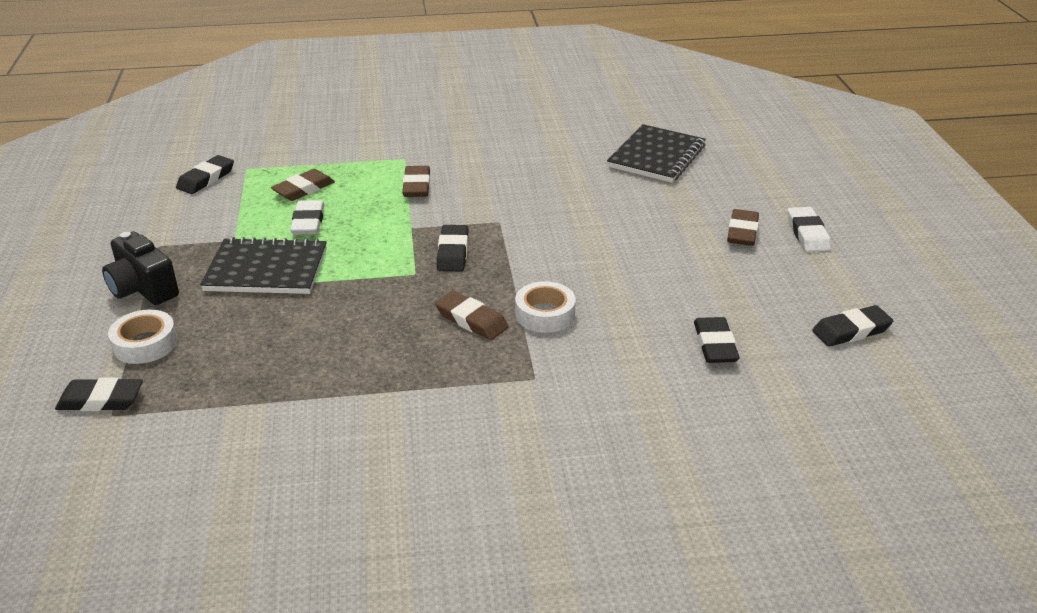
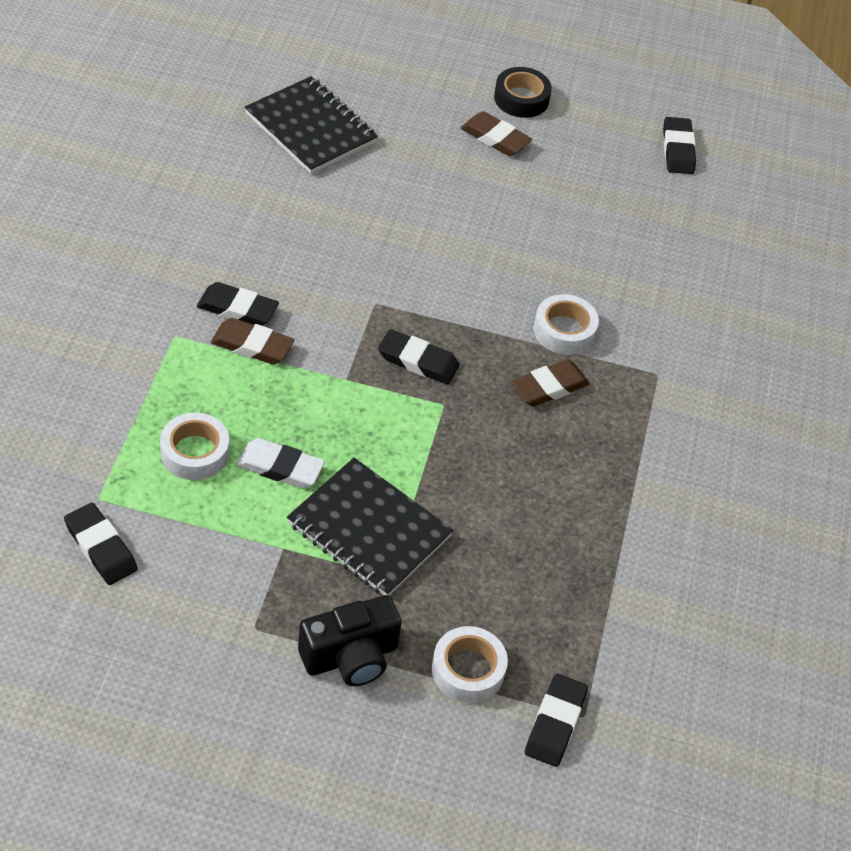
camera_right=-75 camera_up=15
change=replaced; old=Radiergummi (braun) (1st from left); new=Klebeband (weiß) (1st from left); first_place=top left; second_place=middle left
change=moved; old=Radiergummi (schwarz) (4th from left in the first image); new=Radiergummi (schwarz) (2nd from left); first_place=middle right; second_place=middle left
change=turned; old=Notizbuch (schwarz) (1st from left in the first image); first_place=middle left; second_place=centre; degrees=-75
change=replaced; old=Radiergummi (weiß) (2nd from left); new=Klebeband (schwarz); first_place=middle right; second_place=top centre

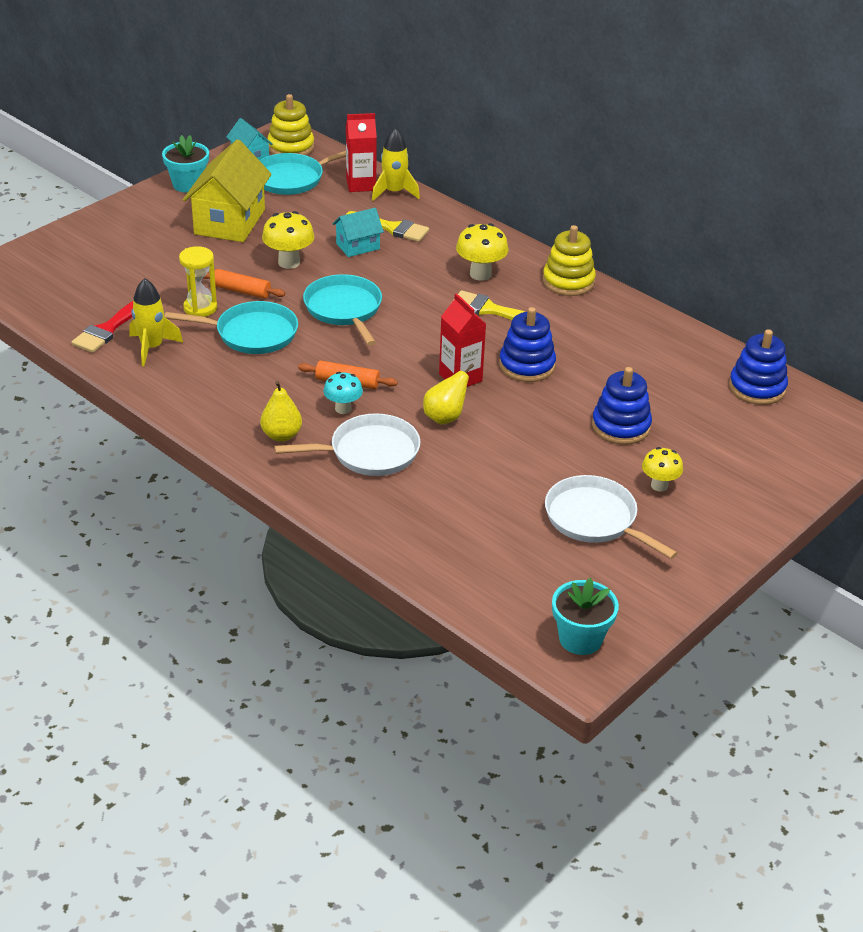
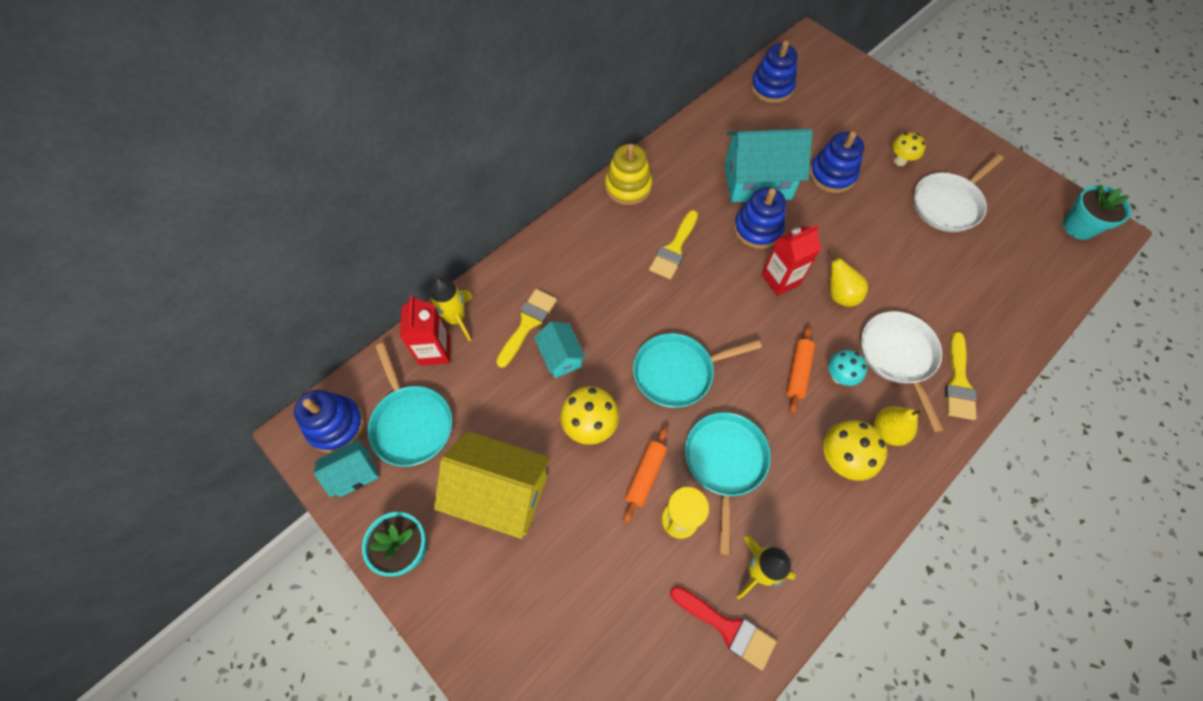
camera_right=-85 camera_up=25
change=recoloured; old=Stapelspielzeug (gelb) (1st from left); new=Stapelspielzeug (blau) (1st from left); first_place=top centre; second_place=middle left
change=added; new=Haus (türkis) (3rd from left); second_place=top centre
change=moved; old=Pilz (gelb) (2nd from left); first_place=top centre; second_place=middle right
change=added; new=Pinsel (gelb) (3rd from left); second_place=middle right

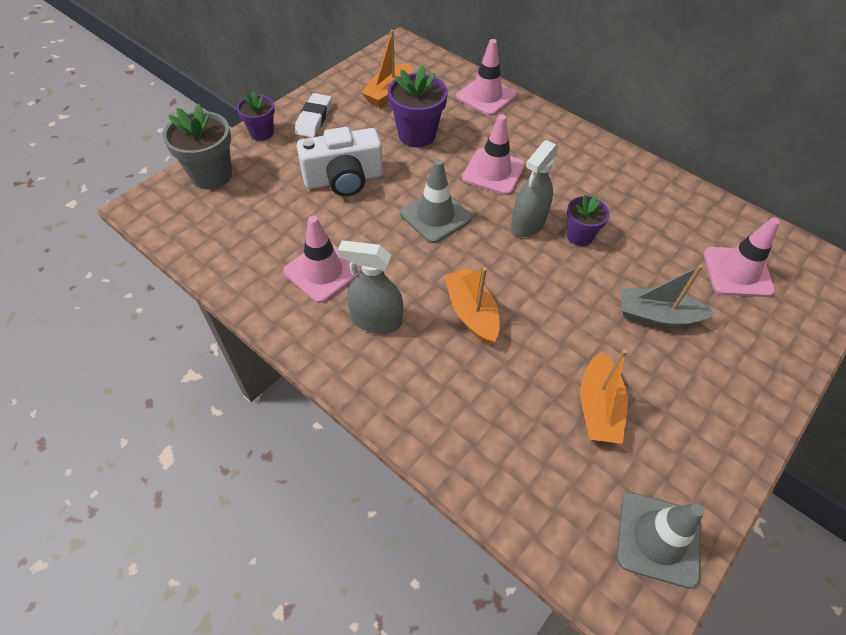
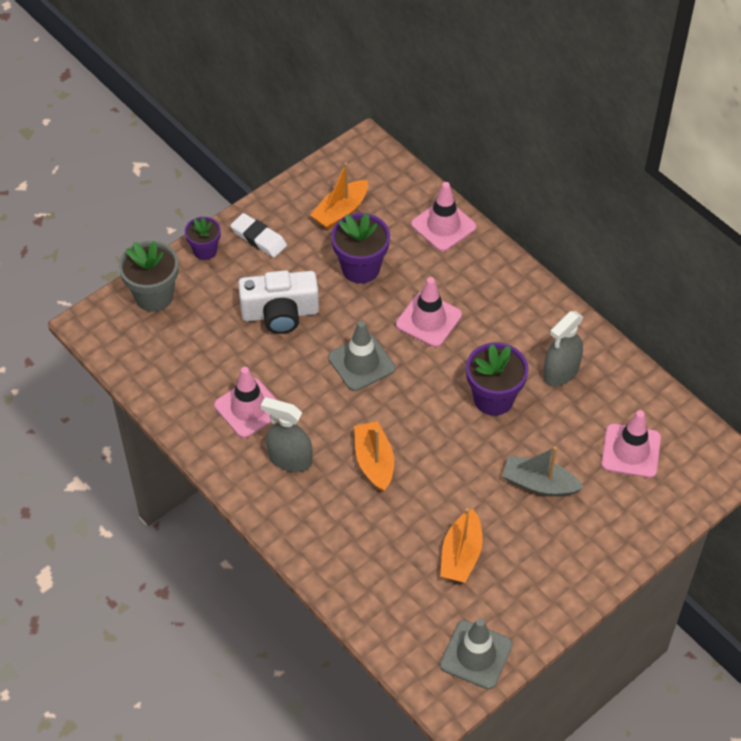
camera_right=10 camera_up=0
change=turned; old=Radiergummi (weiß); first_place=top centre; second_place=top centre; degrees=-75
change=resized; old=Blumentopf (lila) (3rd from left); first_place=middle right; second_place=middle right; factor=1.61
change=moved; old=Sprühflasche (grau) (2nd from left); first_place=top centre; second_place=middle right

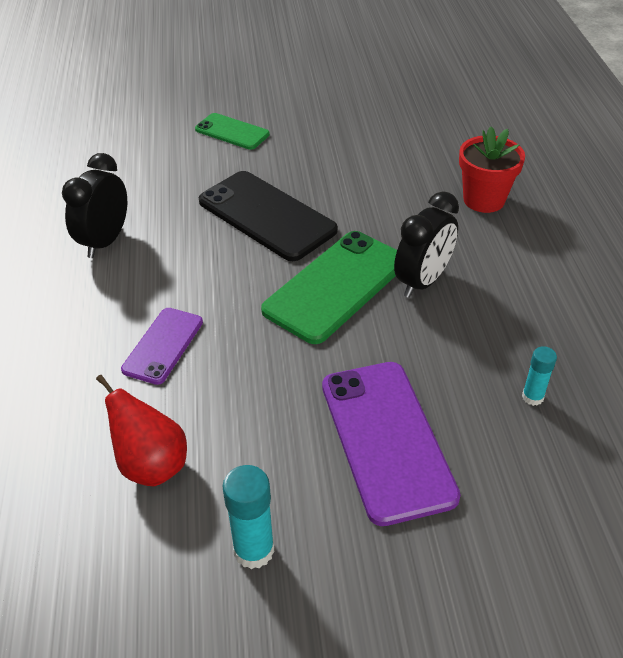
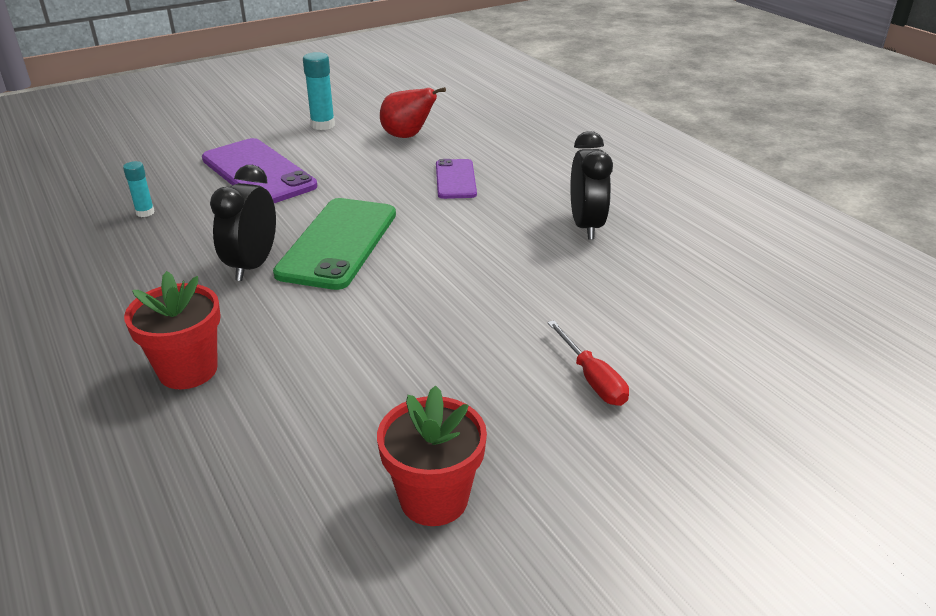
camera_right=155 camera_up=-10
change=added; new=Blumentopf (rot) (2nd from left); second_place=bottom centre
change=replaced; old=Handy (grün) (1st from left); new=Schraubenzieher (rot); first_place=top centre; second_place=centre
change=removed; old=Handy (schwarz); first_place=top centre

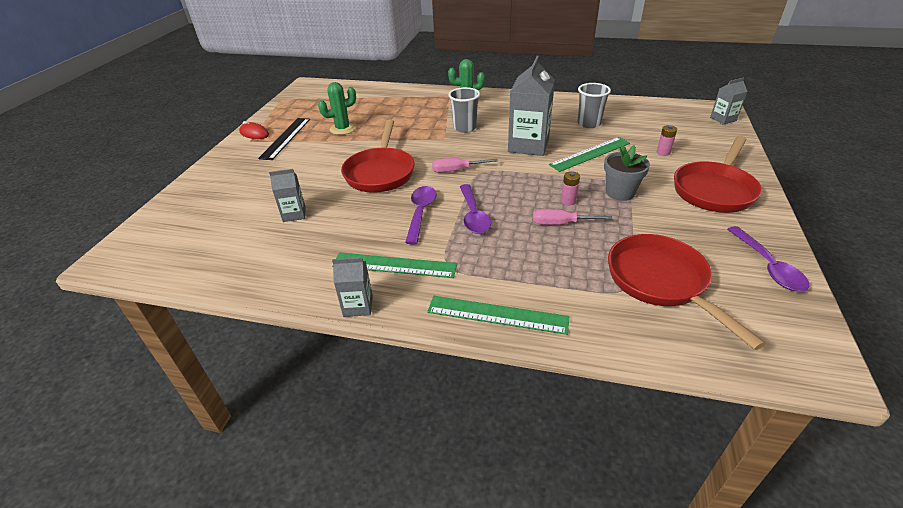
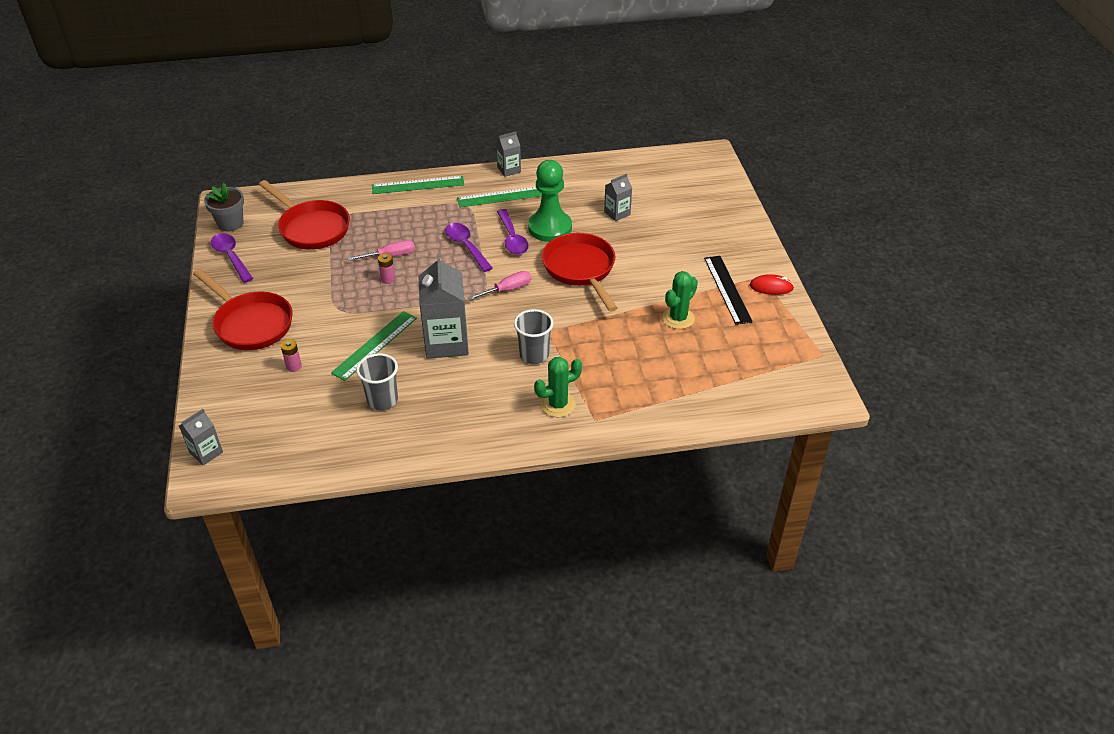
camera_right=155 camera_up=5
change=turned; old=Pfanne (rot) (3rd from left in the first image); first_place=middle right; second_place=middle left; degrees=120
change=moved; old=Blumentopf (grau); first_place=middle right; second_place=top left
change=added; new=Bauer (grün); second_place=top centre

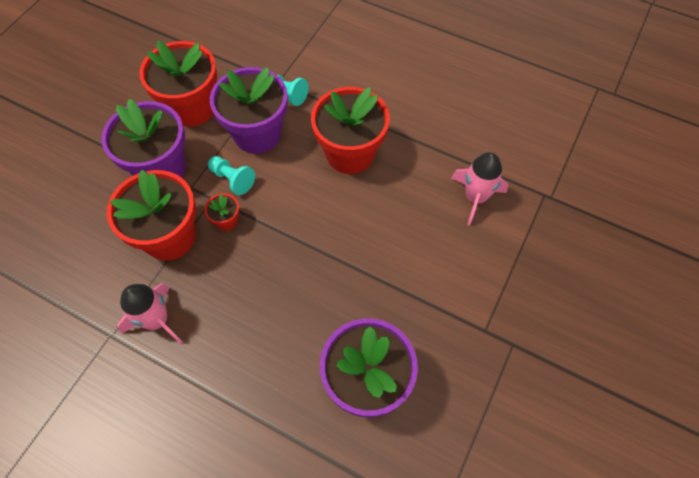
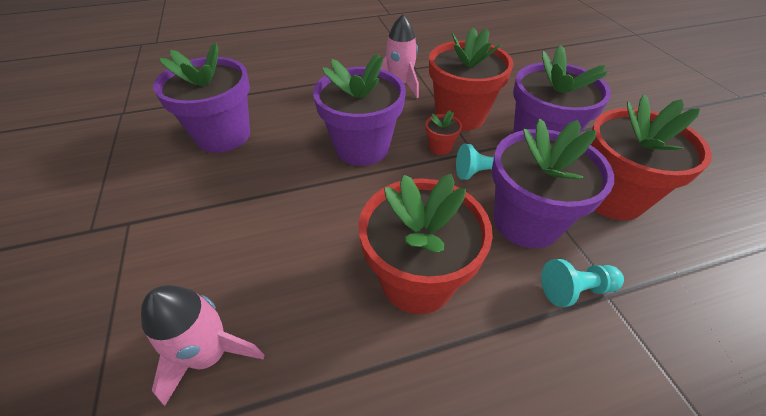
camera_right=135 camera_up=-15
change=added; new=Blumentopf (lila) (2nd from left); second_place=top centre

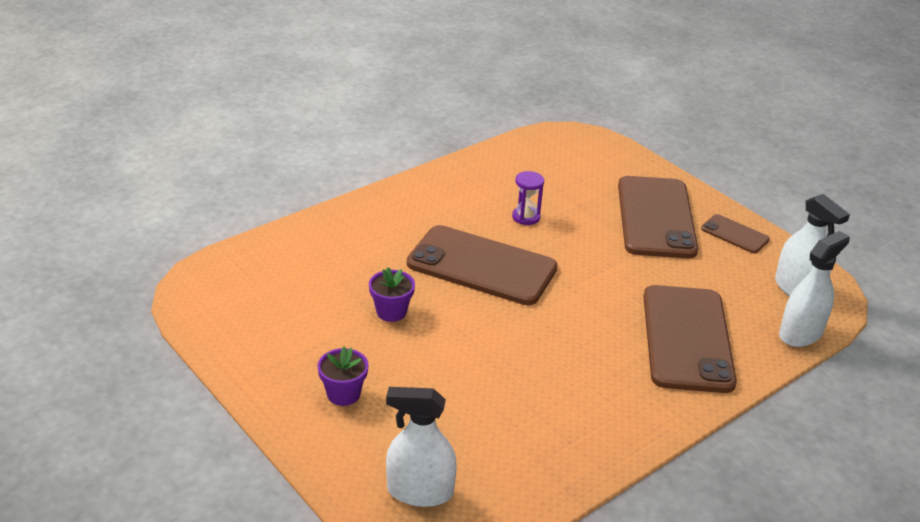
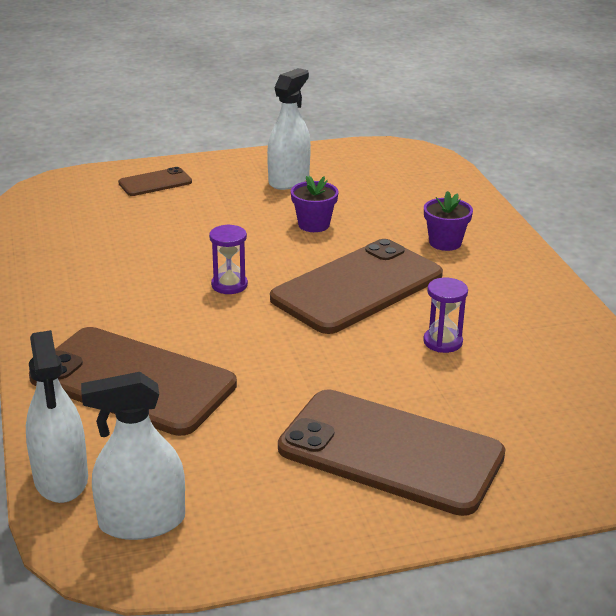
camera_right=115 camera_up=-5
change=moved; old=Handy (braun) (4th from left in the first image); new=Handy (braun) (2nd from left); first_place=middle right; second_place=top left
change=added; new=Sanduhr (lila) (1st from left); second_place=centre
change=moved; old=Sprühflasche (weiß) (1st from left in the first image); new=Sprühflasche (weiß) (3rd from left); first_place=bottom centre; second_place=top centre
change=moved; old=Blumentopf (lila) (1st from left in the first image); new=Blumentopf (lila) (2nd from left); first_place=bottom centre; second_place=middle right

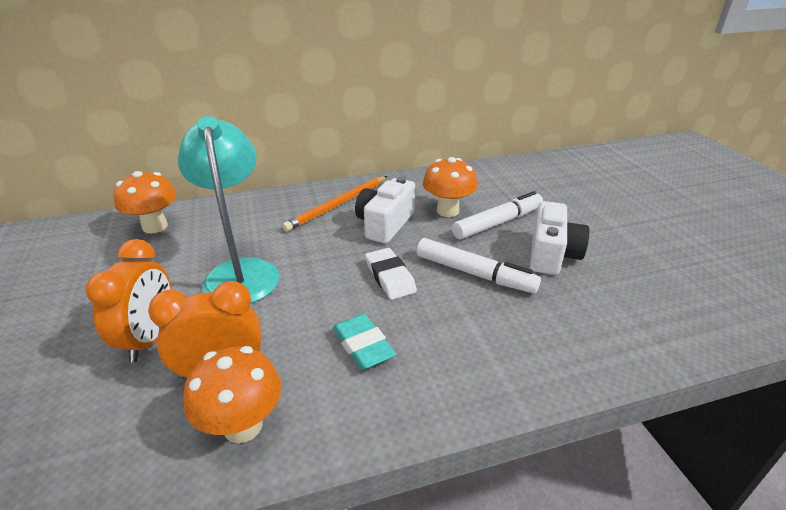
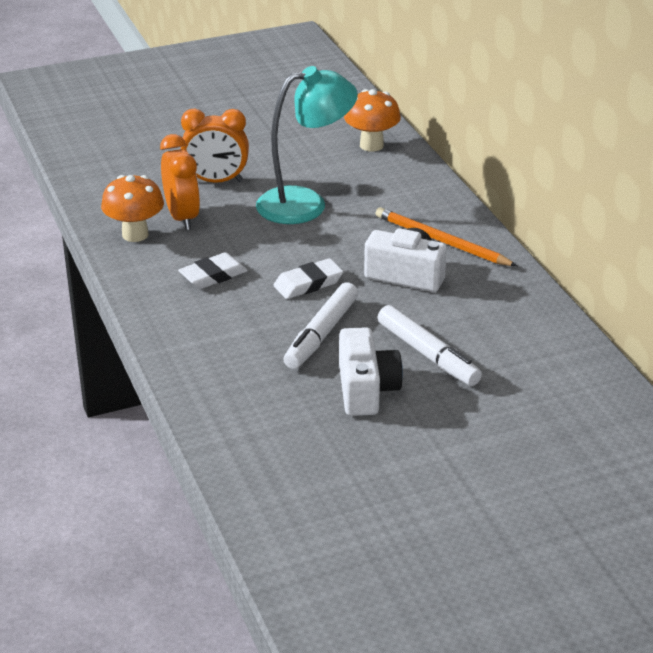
camera_right=85 camera_up=0
change=recoloured; old=Radiergummi (türkis); new=Radiergummi (weiß) (1st from left); first_place=bottom centre; second_place=middle left
change=turned; old=Kamera (weiß) (2nd from left in the first image); first_place=middle right; second_place=centre; degrees=-105
change=removed; old=Pilz (orange) (3rd from left); first_place=centre

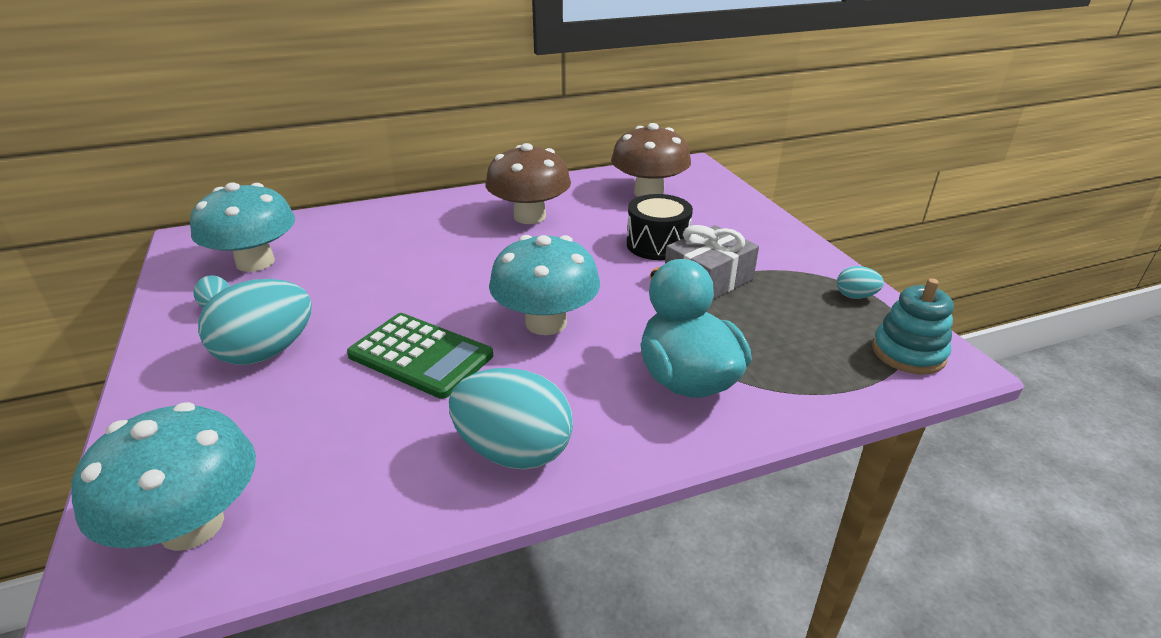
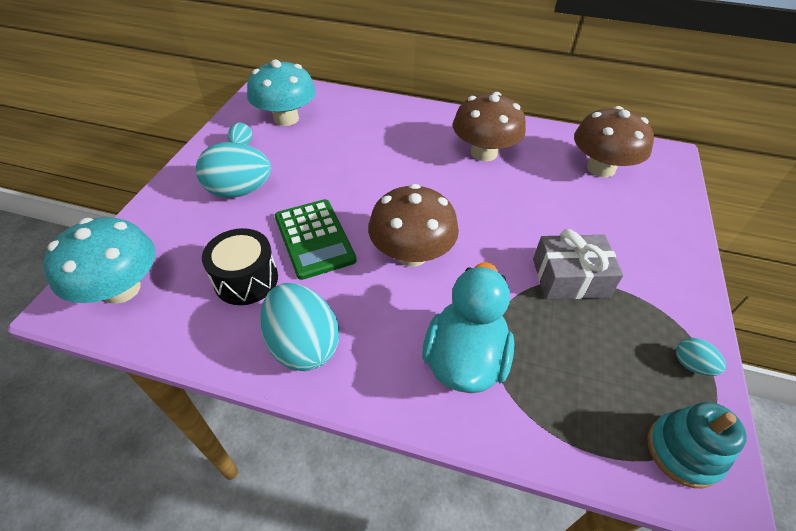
camera_right=35 camera_up=15
change=moved; old=Trommel (schwarz); first_place=centre; second_place=middle left
change=recoloured; old=Pilz (türkis) (3rd from left); new=Pilz (braun) (1st from left); first_place=centre; second_place=centre

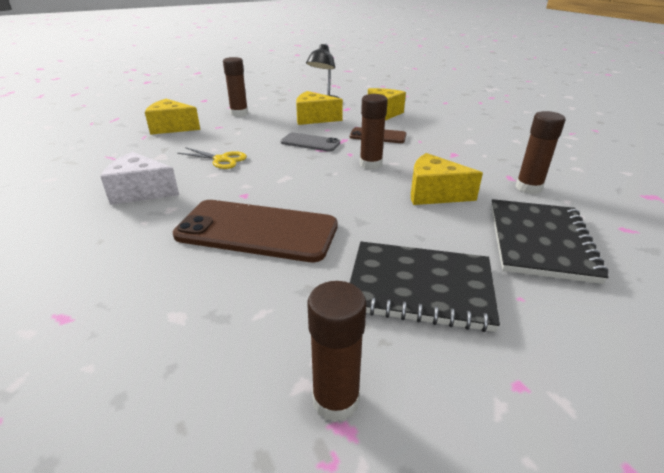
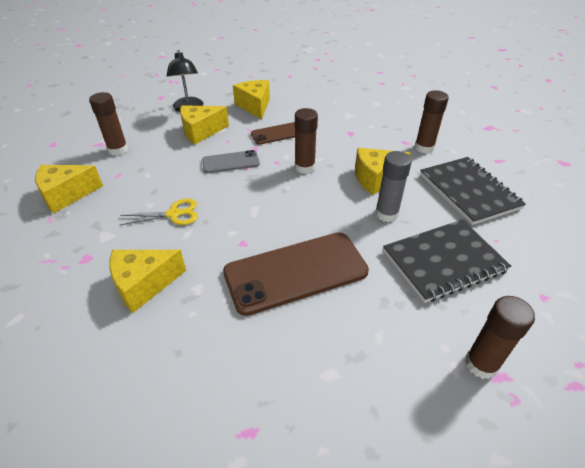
camera_right=-35 camera_up=10
change=recoloured; old=Käse (weiß); new=Käse (gelb) (2nd from left); first_place=middle left; second_place=middle left
change=added; new=Klebestift (grau); second_place=middle right

